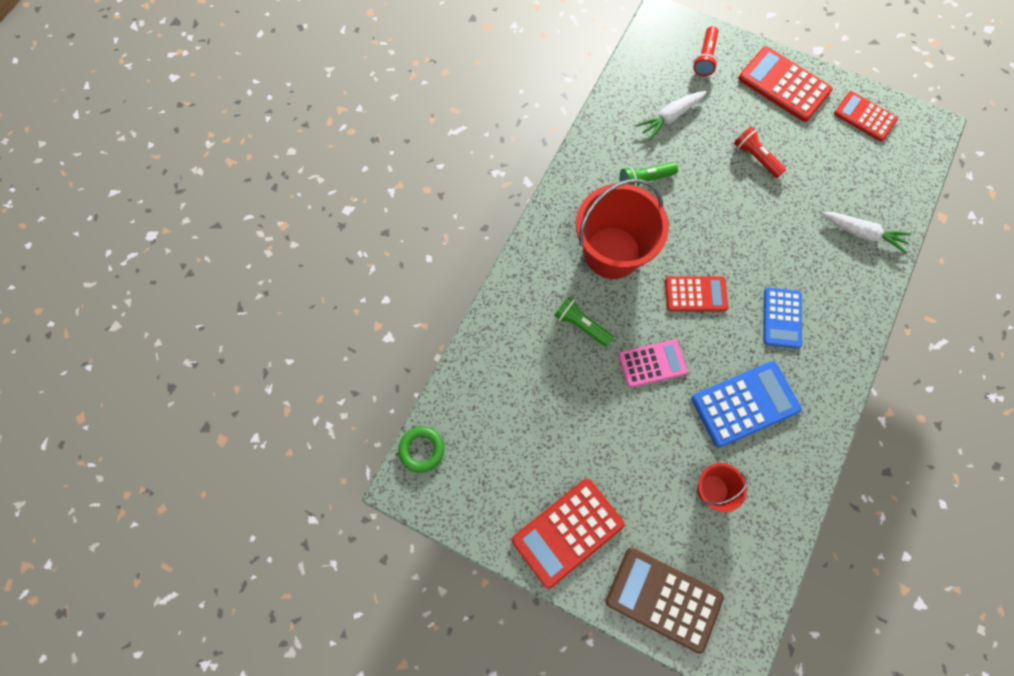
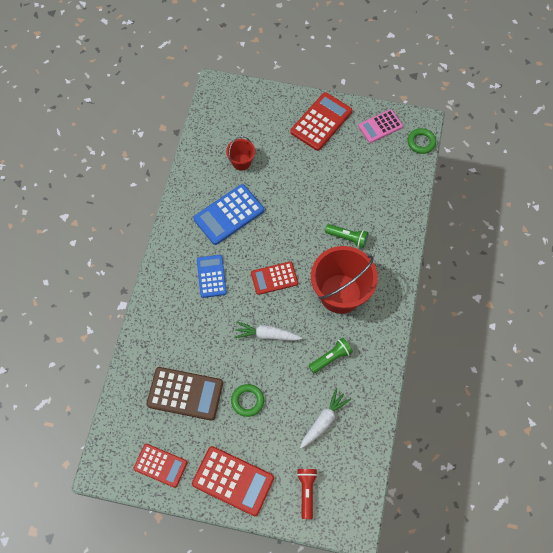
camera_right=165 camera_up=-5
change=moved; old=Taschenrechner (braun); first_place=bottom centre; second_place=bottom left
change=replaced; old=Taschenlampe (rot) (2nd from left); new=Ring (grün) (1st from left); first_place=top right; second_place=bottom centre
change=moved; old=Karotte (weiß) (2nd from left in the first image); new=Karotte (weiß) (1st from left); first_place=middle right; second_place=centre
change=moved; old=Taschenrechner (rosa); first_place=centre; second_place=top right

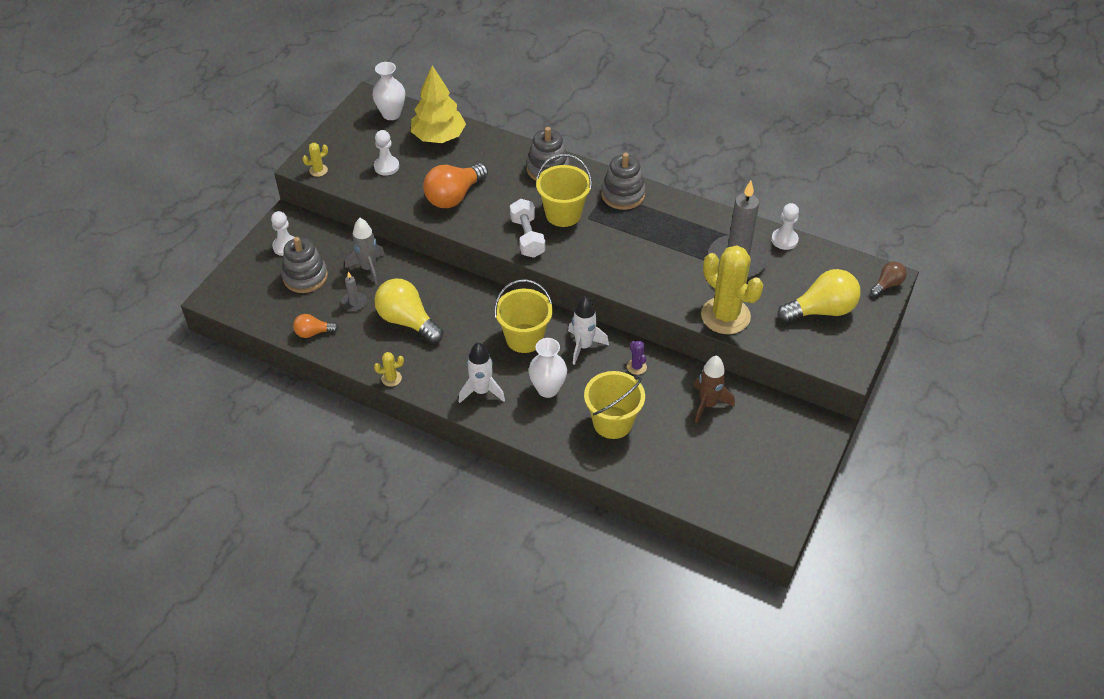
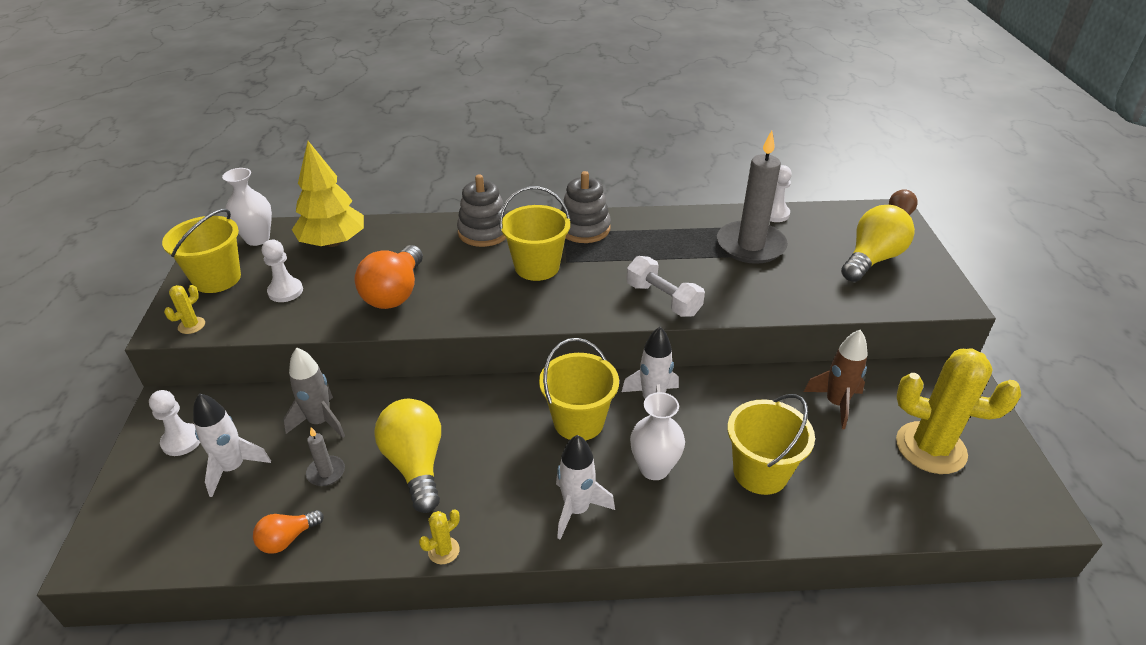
camera_right=-30 camera_up=-10
change=added; new=Eimer (gelb) (1st from left); second_place=middle left
change=replaced; old=Stapelspielzeug (grau) (1st from left); new=Rakete (weiß) (1st from left); first_place=middle left; second_place=bottom left
change=turned; old=Glühbirne (gelb) (1st from left); first_place=centre; second_place=bottom centre; degrees=60
change=moved; old=Hantel (weiß); first_place=top centre; second_place=centre
change=moved; old=Kaktus (gelb) (3rd from left); first_place=centre; second_place=middle right
change=removed; old=Kaktus (lila); first_place=centre

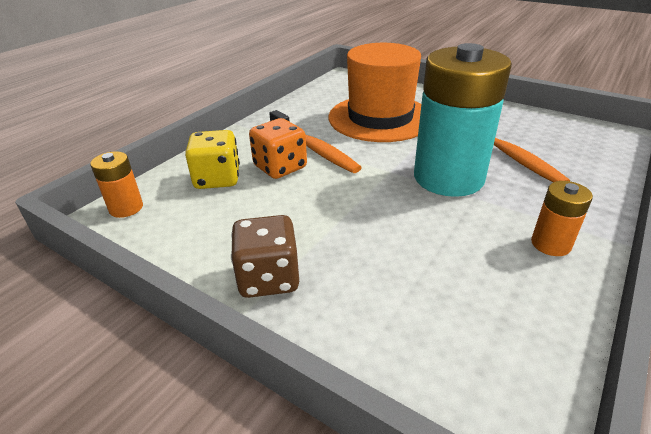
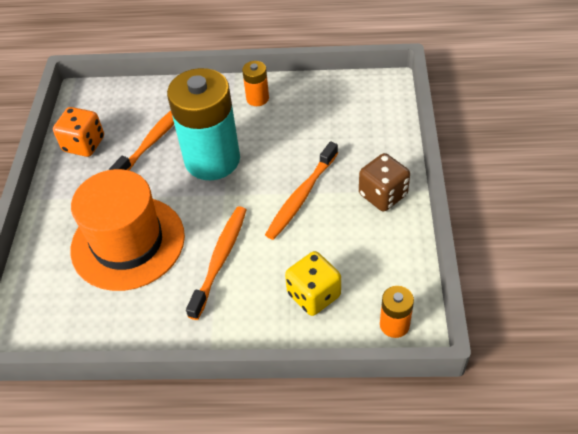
camera_right=-120 camera_up=15
change=moved; old=Spielwürfel (orange); first_place=centre; second_place=top left
change=added; new=Zahnbürste (orange) (3rd from left); second_place=centre

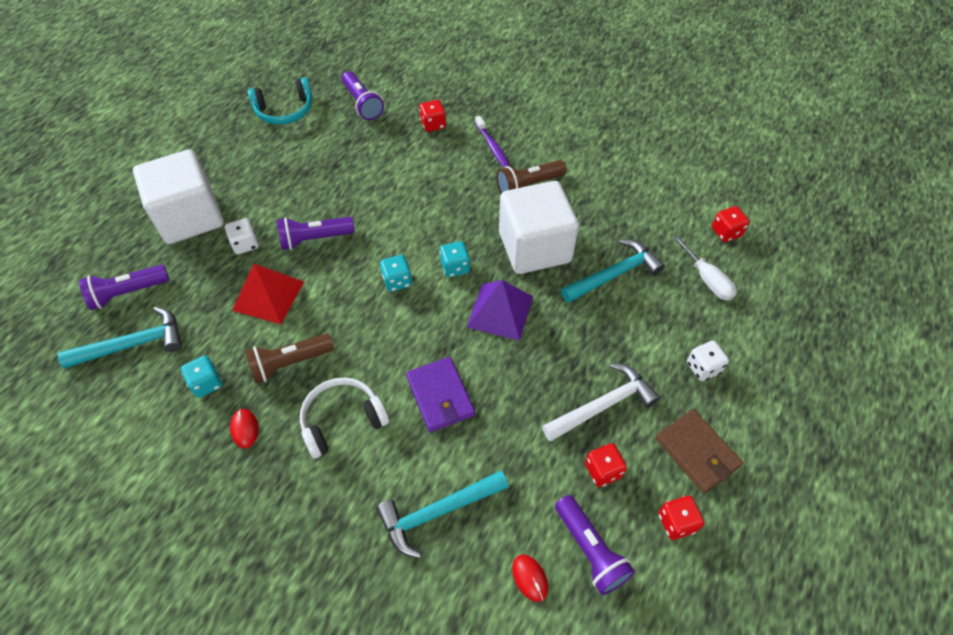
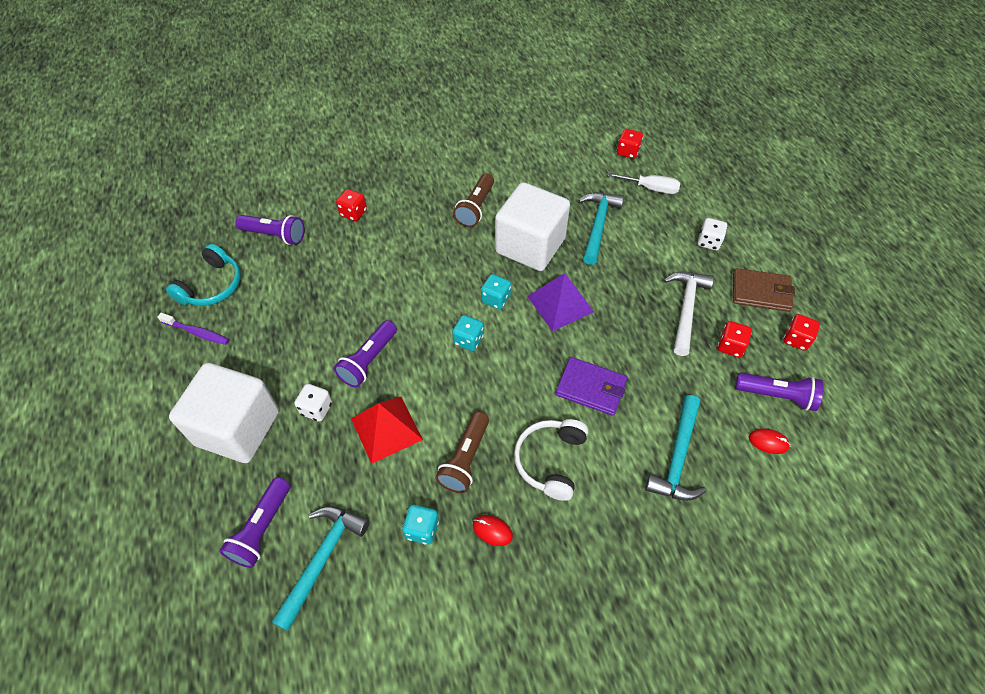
camera_right=-45 camera_up=0
change=moved; old=Zahnbürste (lila); first_place=top centre; second_place=middle left

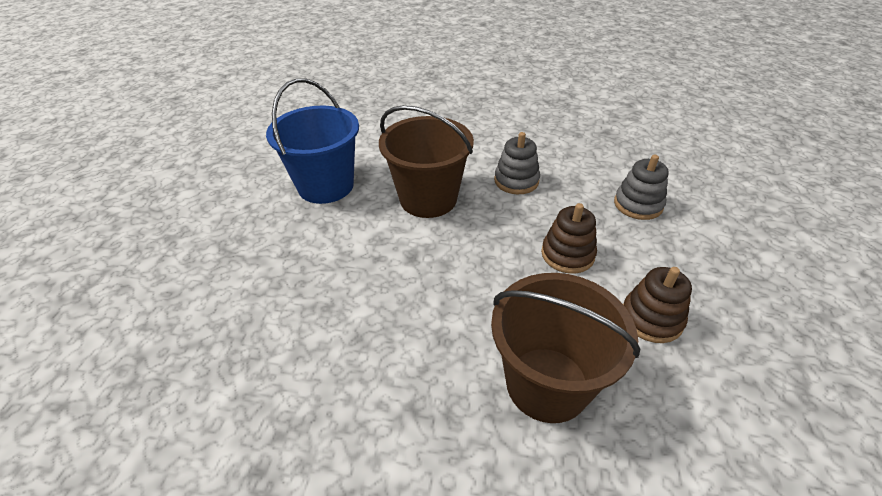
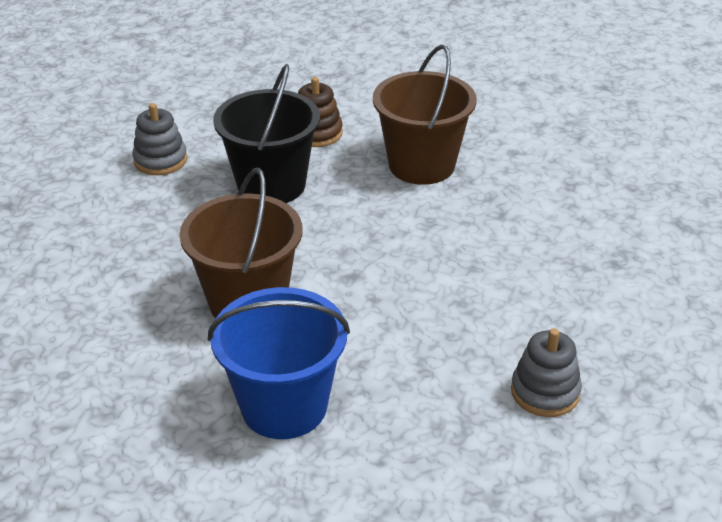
camera_right=-120 camera_up=-5
change=replaced; old=Stapelspielzeug (braun) (1st from left); new=Eimer (schwarz); first_place=centre; second_place=top centre
change=moved; old=Stapelspielzeug (grau) (1st from left in the first image); new=Stapelspielzeug (grau) (2nd from left); first_place=top centre; second_place=bottom right

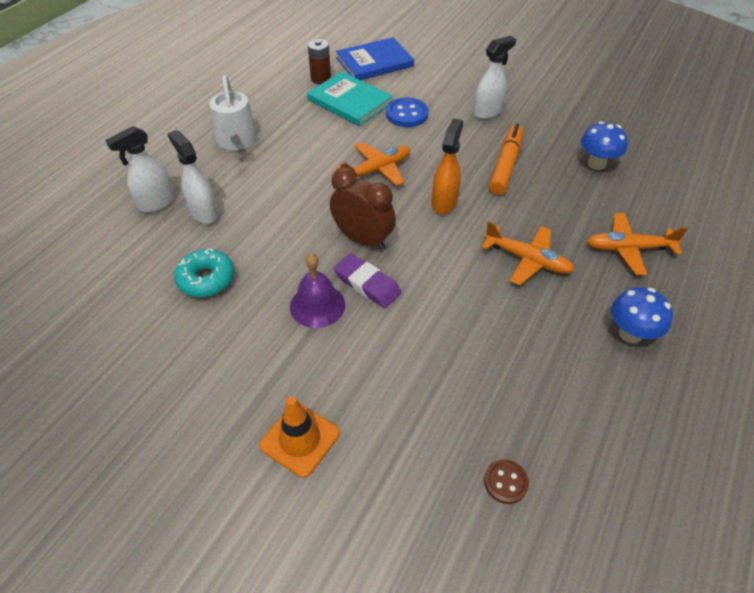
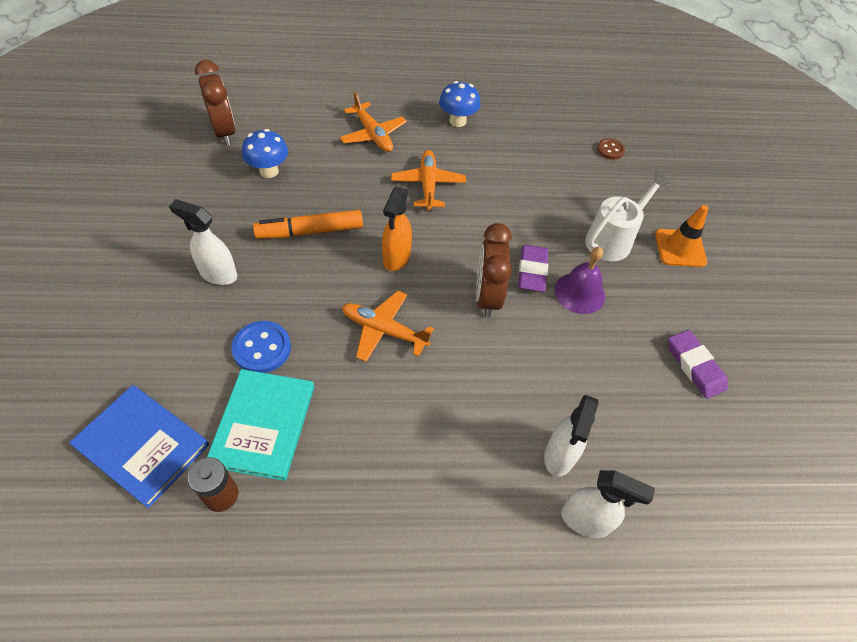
camera_right=-125 camera_up=5
change=added; new=Wecker (braun) (1st from left); second_place=top left
change=turned; old=Sprühflasche (orange); first_place=top centre; second_place=centre; degrees=-60
change=moved; old=Gießkanne (weiß); first_place=top left; second_place=middle right
change=added; new=Radiergummi (lila) (2nd from left); second_place=middle right
change=removed; old=Donut (türkis); first_place=middle left

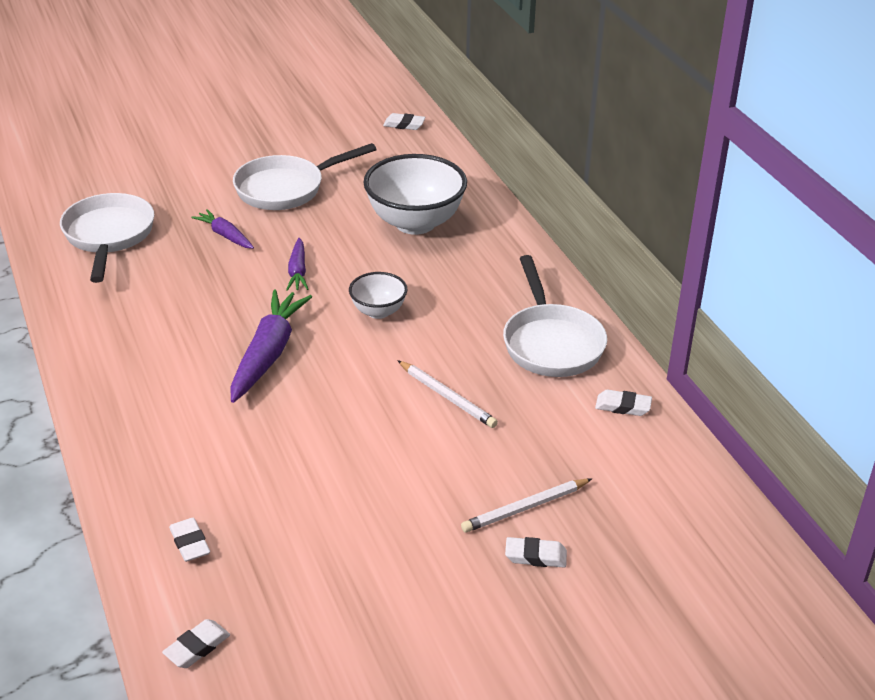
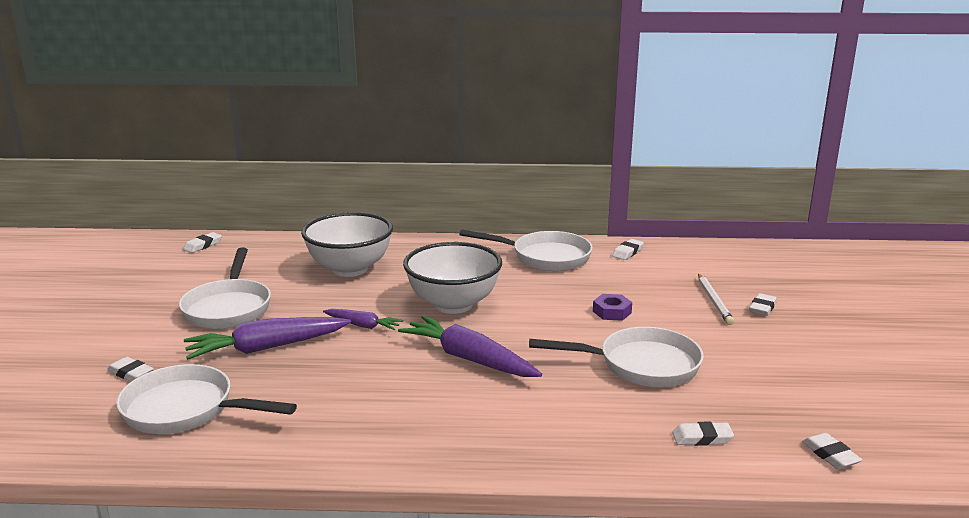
camera_right=-65 camera_up=-15
change=added; new=Radiergummi (weiß) (1st from left); second_place=bottom left
change=resized; old=Karotte (lila) (1st from left); first_place=top left; second_place=middle left; factor=1.82
change=resized; old=Schüssel (weiß) (1st from left in the first image); first_place=centre; second_place=centre; factor=1.92
change=added; new=Pfanne (weiß) (4th from left); second_place=bottom centre
change=added; new=Sechskantmutter (lila); second_place=centre
change=removed; old=Bleistift (weiß) (1st from left); first_place=centre

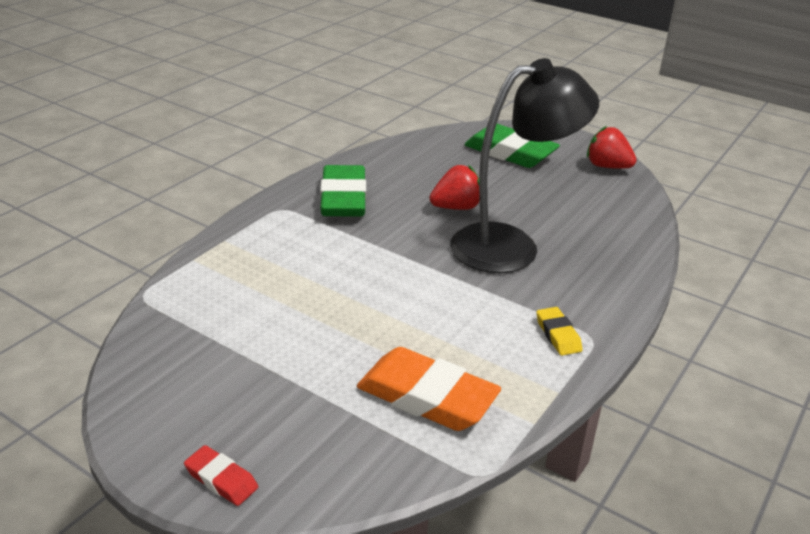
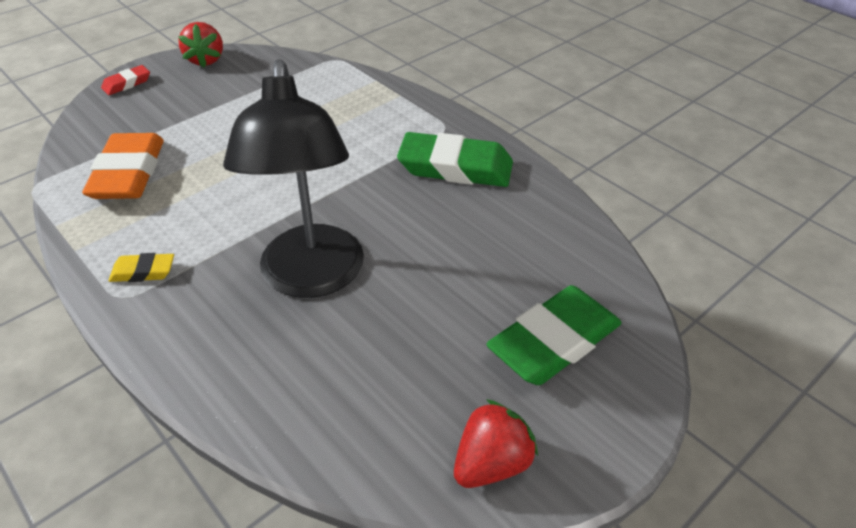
camera_right=105 camera_up=10
change=turned; old=Radiergummi (orange); first_place=bottom centre; second_place=top left; degrees=-45
change=moved; old=Erdbeere (rot) (1st from left); first_place=centre; second_place=top left

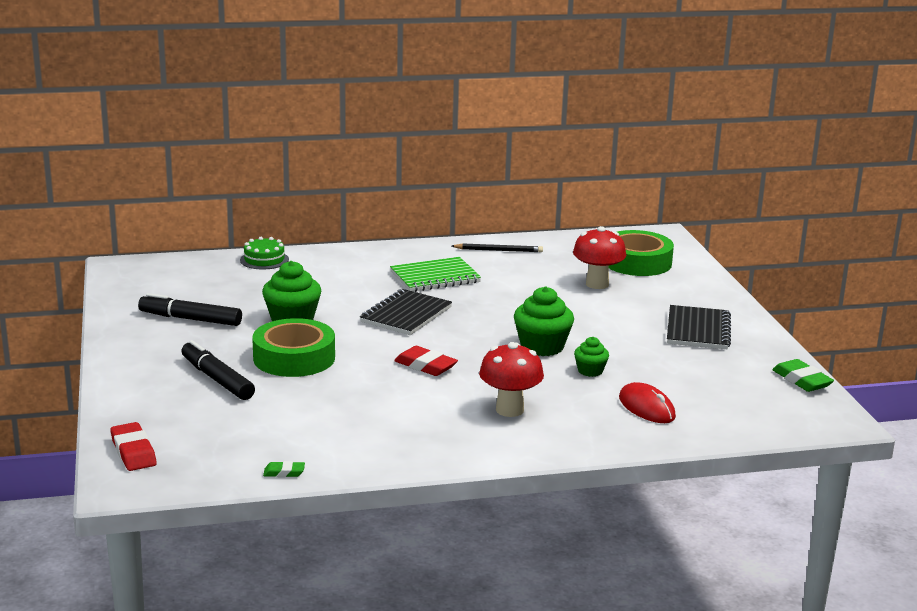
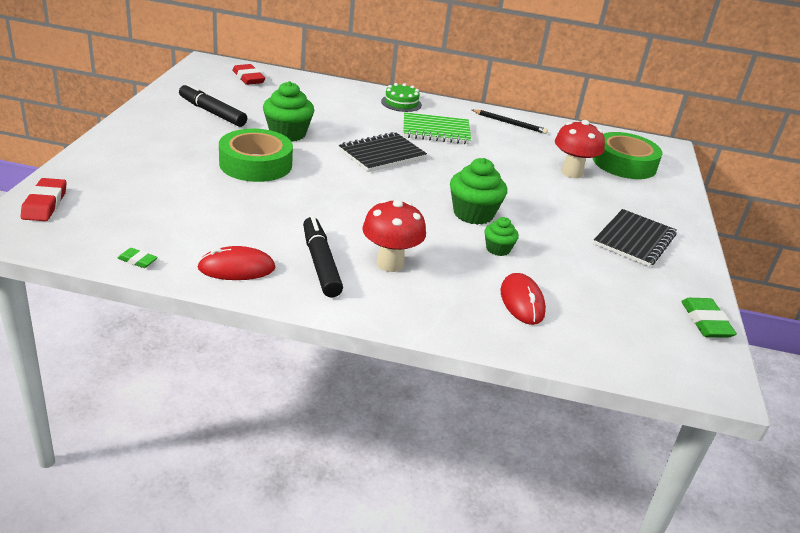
camera_right=20 camera_up=10
change=added; new=Computermaus (rot) (1st from left); second_place=middle left
change=moved; old=Radiergummi (rot) (2nd from left); first_place=centre; second_place=top left
change=moved; old=Filzstift (schwarz) (2nd from left); first_place=middle left; second_place=centre
change=moved; old=Kuchen (grün); first_place=middle left; second_place=top centre

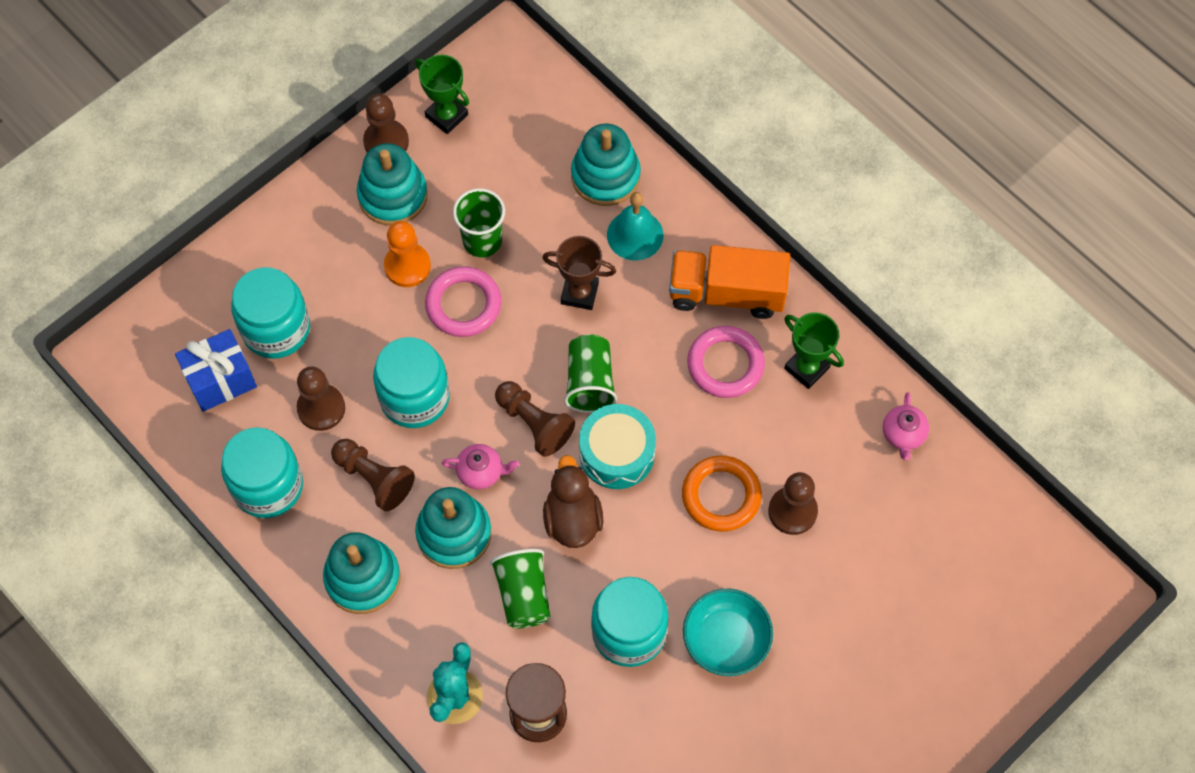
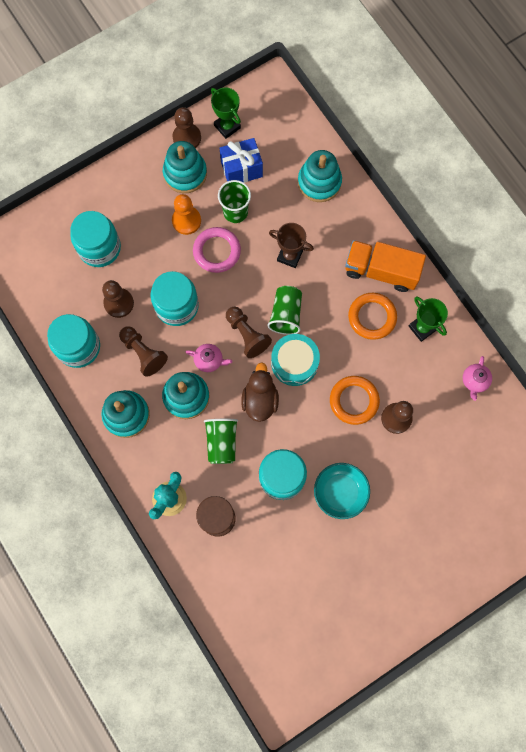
camera_right=10 camera_up=10
change=moved; old=Geschenk (blau); first_place=middle left; second_place=top centre
change=recoloured; old=Ring (rosa) (2nd from left); new=Ring (orange) (2nd from left); first_place=centre; second_place=middle right
change=removed; old=Glocke (türkis); first_place=top centre

